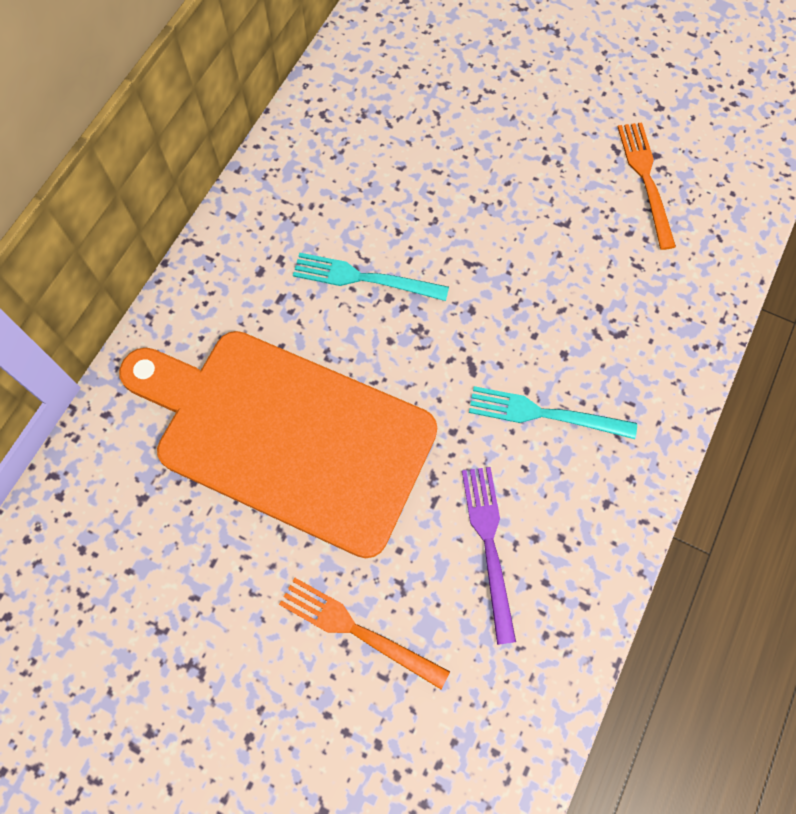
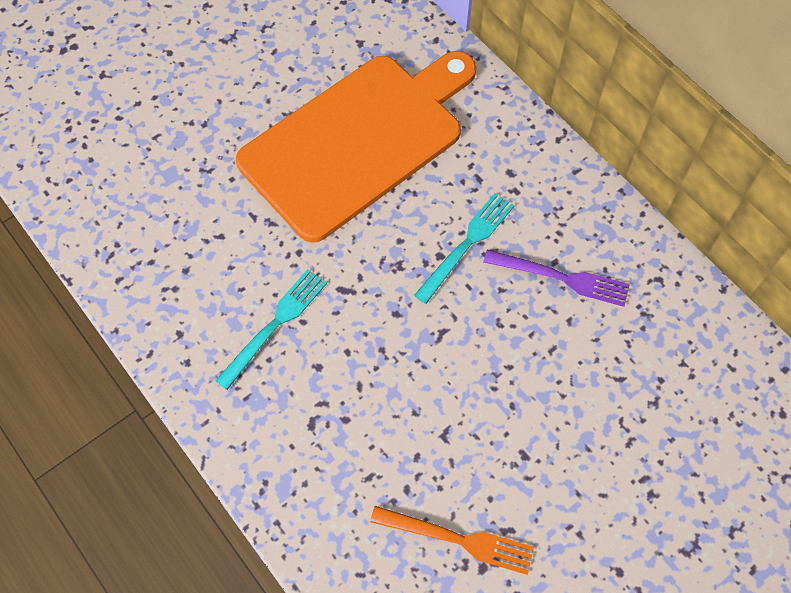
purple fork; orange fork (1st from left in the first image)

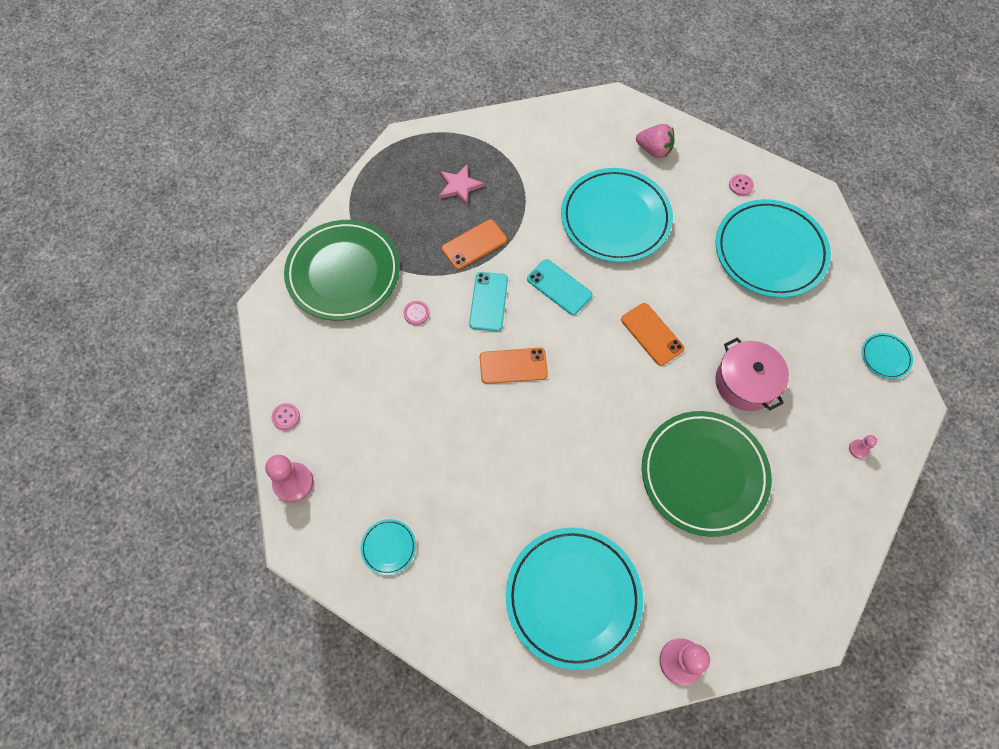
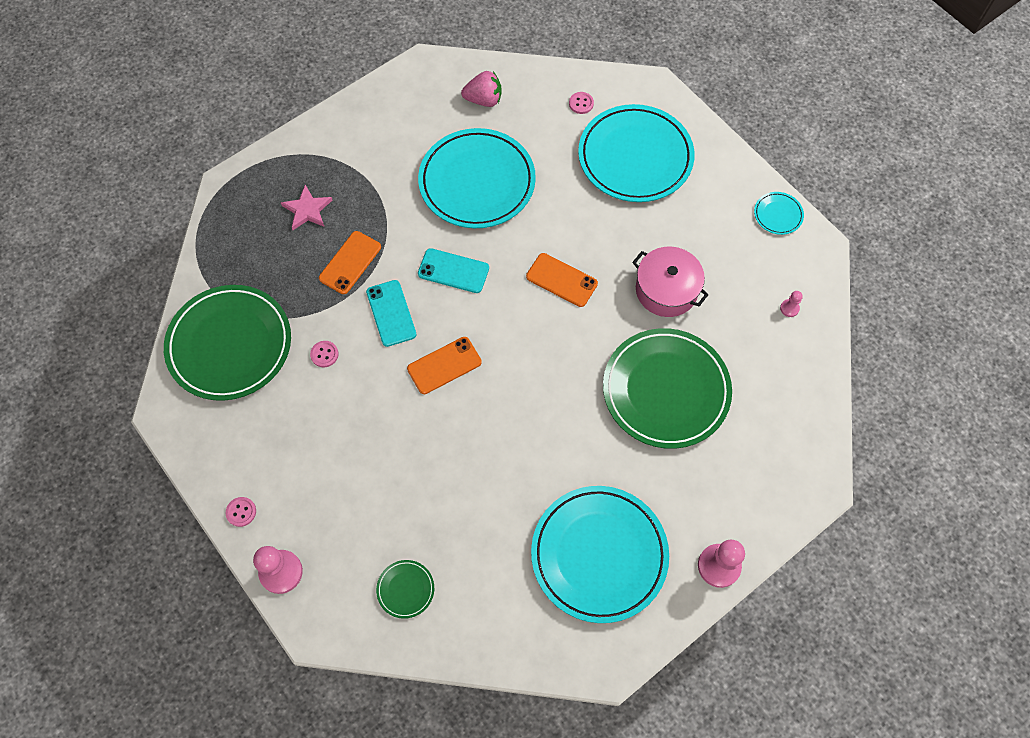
green plate (2nd from left)

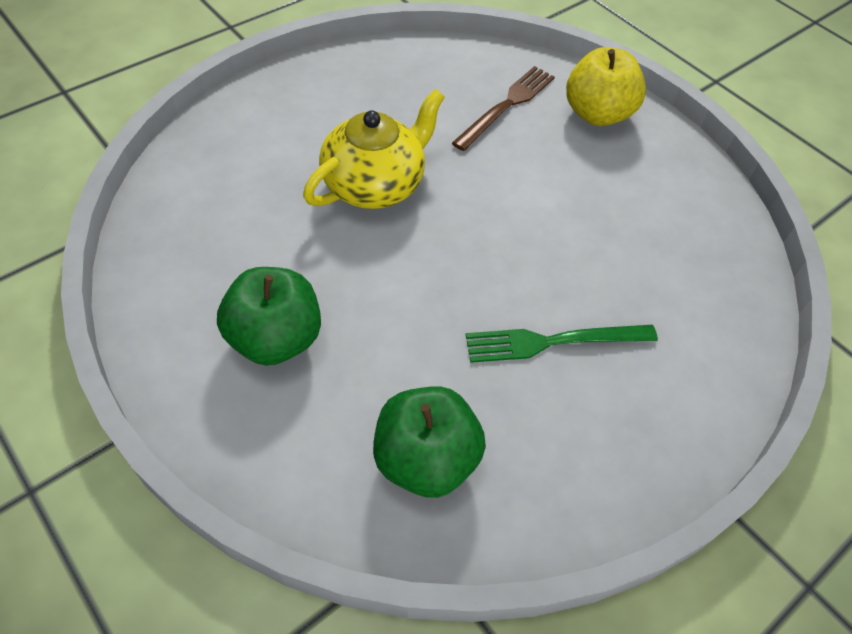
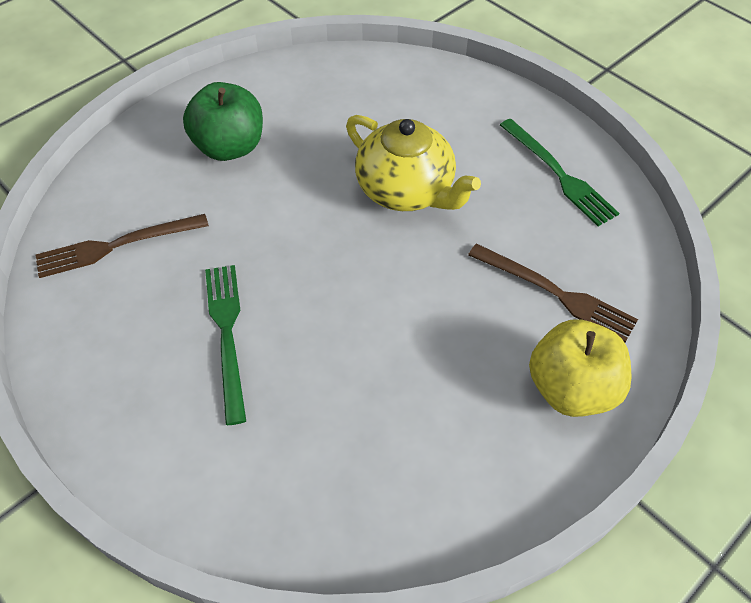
brown fork (1st from left); green fork (2nd from left)

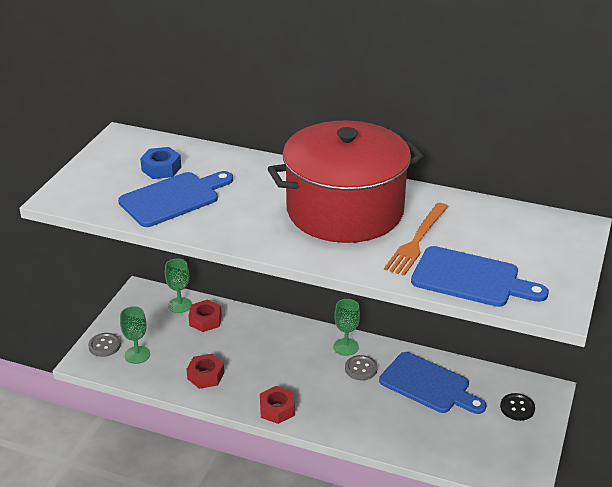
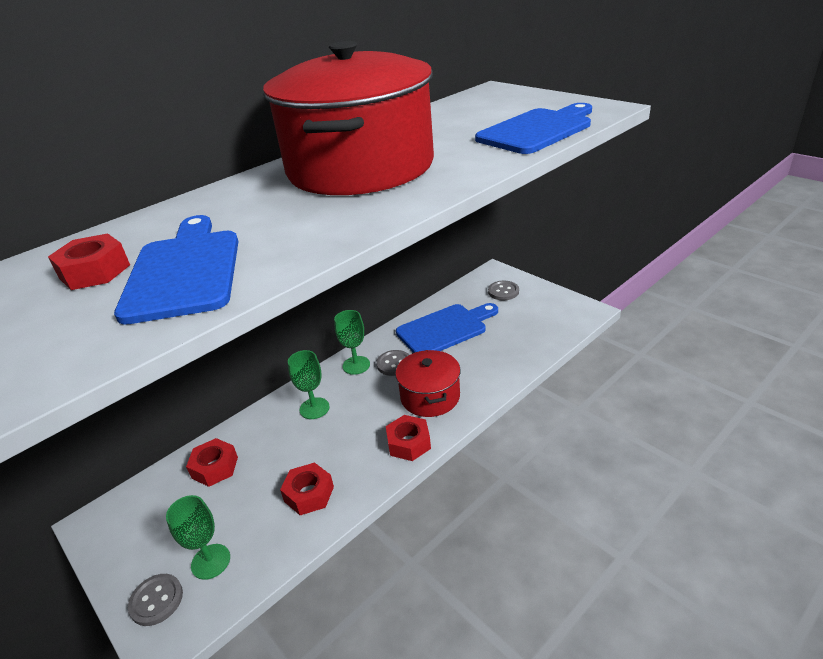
red nut (1st from left); orange fork; green goblet (2nd from left); grey button (3rd from left); red pot (2nd from left)

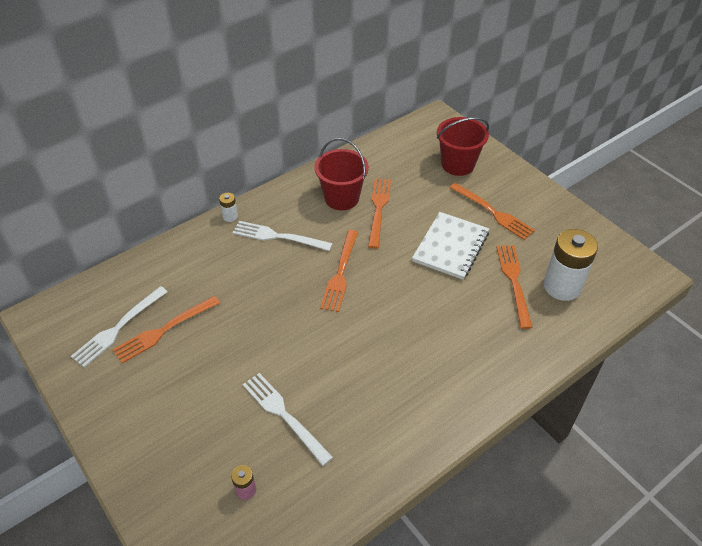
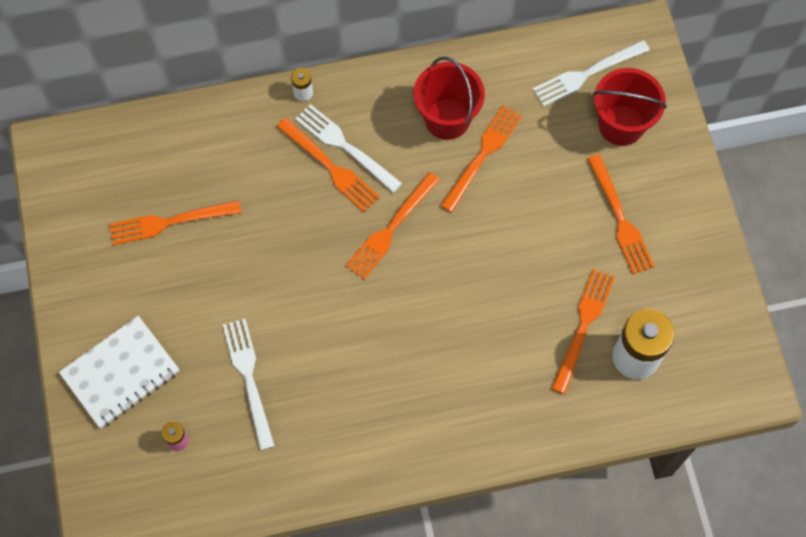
white notebook; white fork (3rd from left); orange fork (2nd from left)

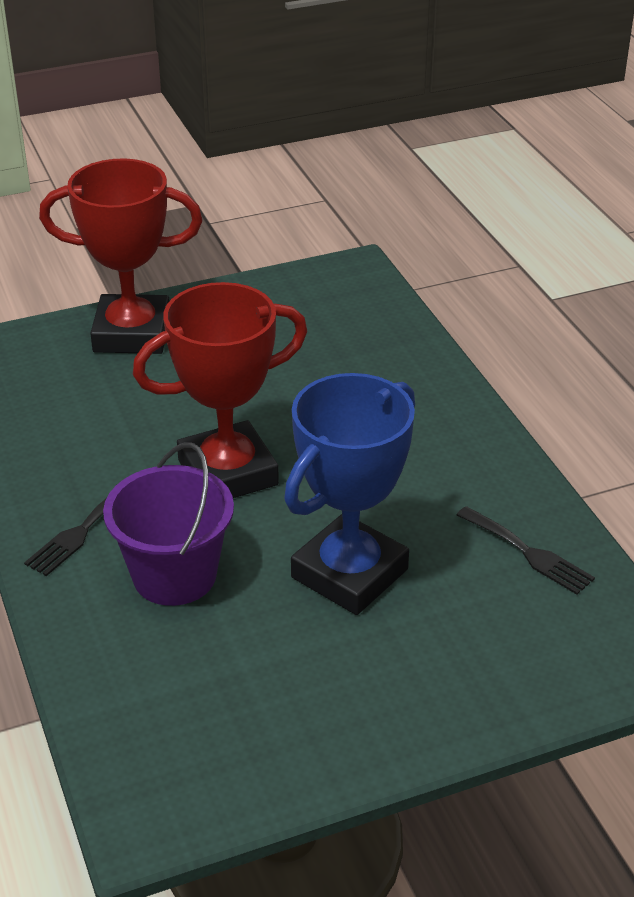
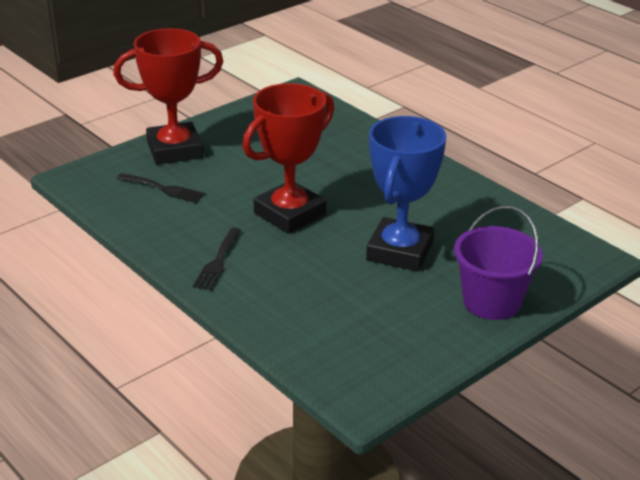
purple bucket; black fork (1st from left)

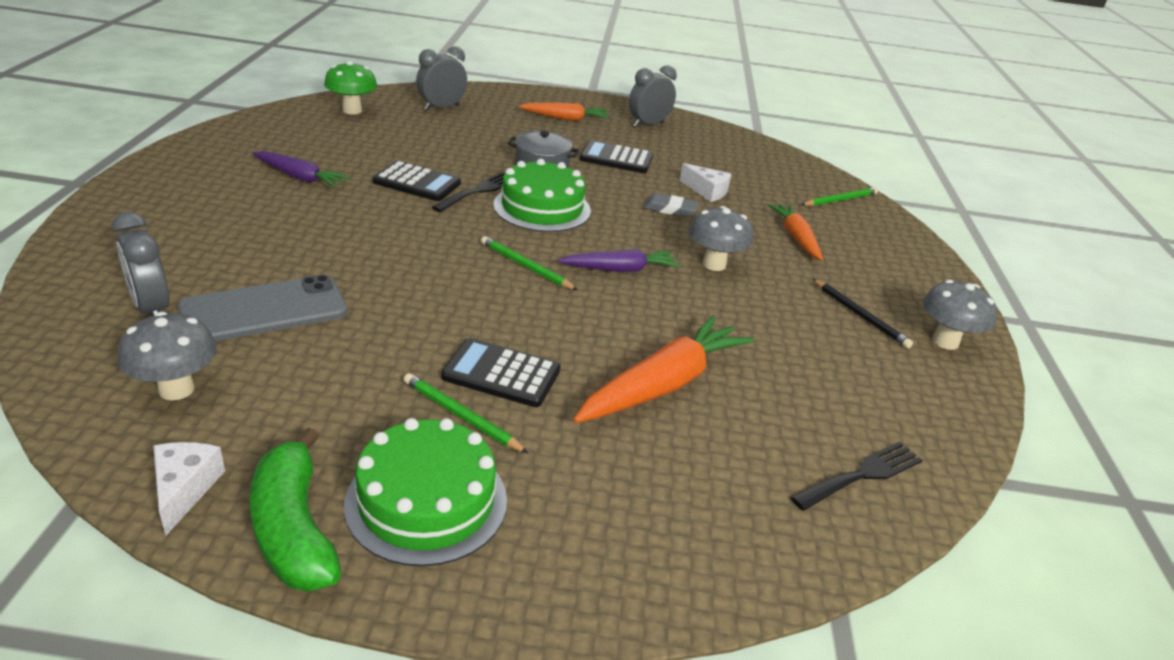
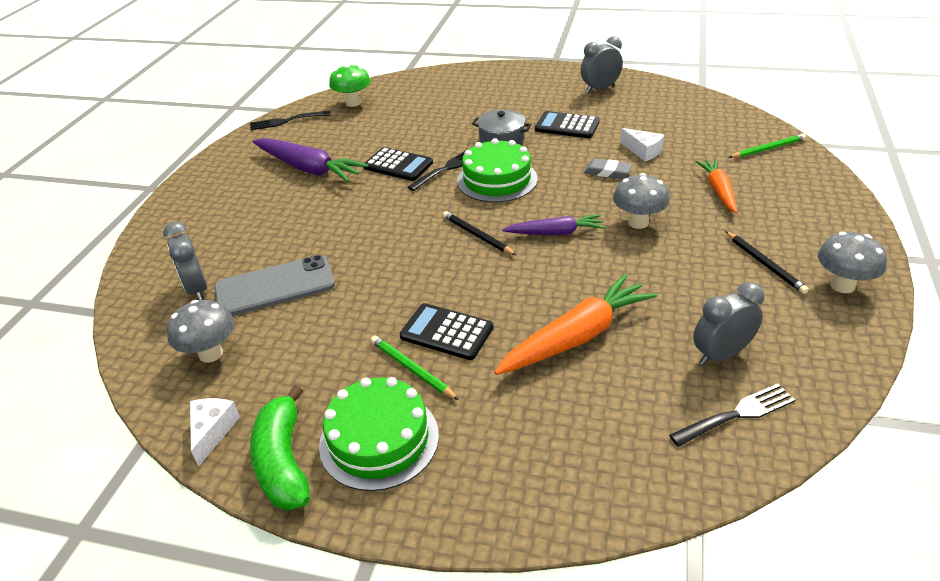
grey clock (3rd from left); orange carrot (1st from left in the first image); purple carrot (1st from left); black pencil (1st from left); black fork (1st from left)

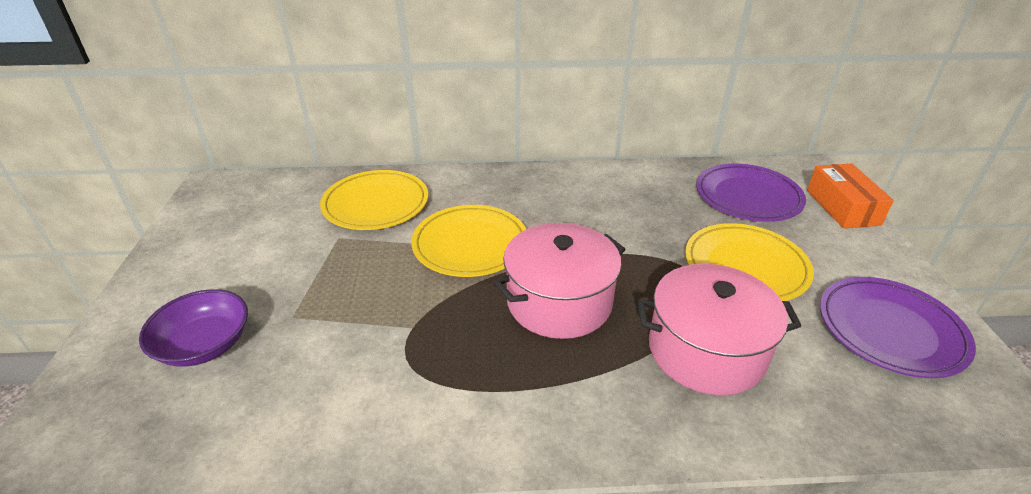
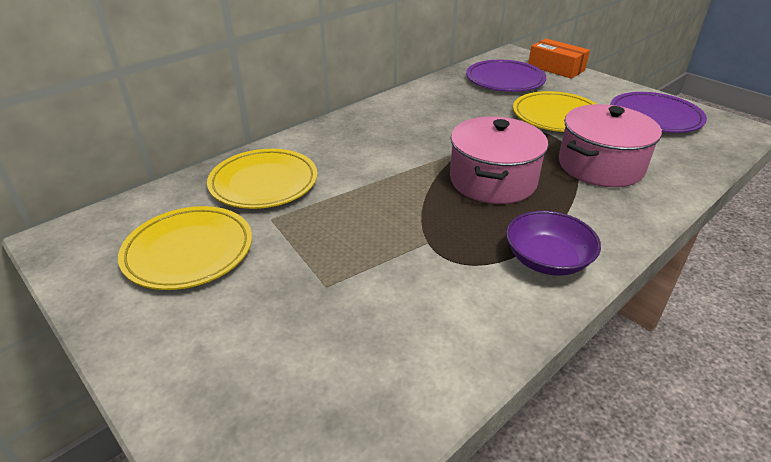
yellow plate (1st from left); purple bowl

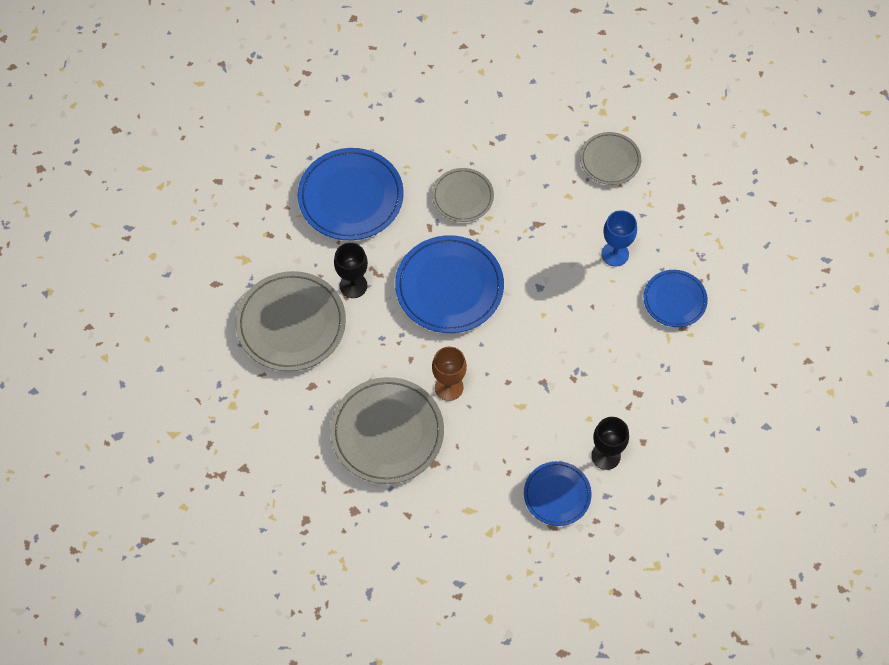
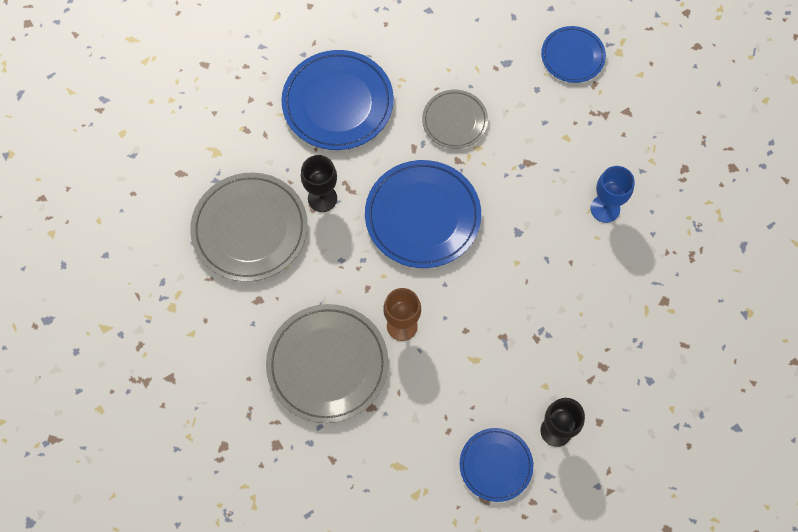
grey plate (4th from left in the first image); blue plate (4th from left)

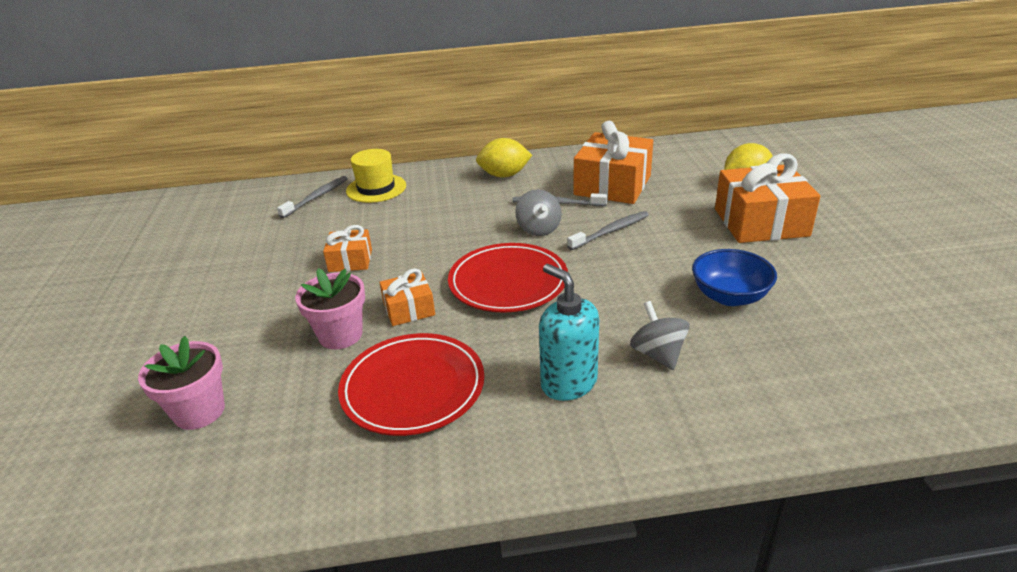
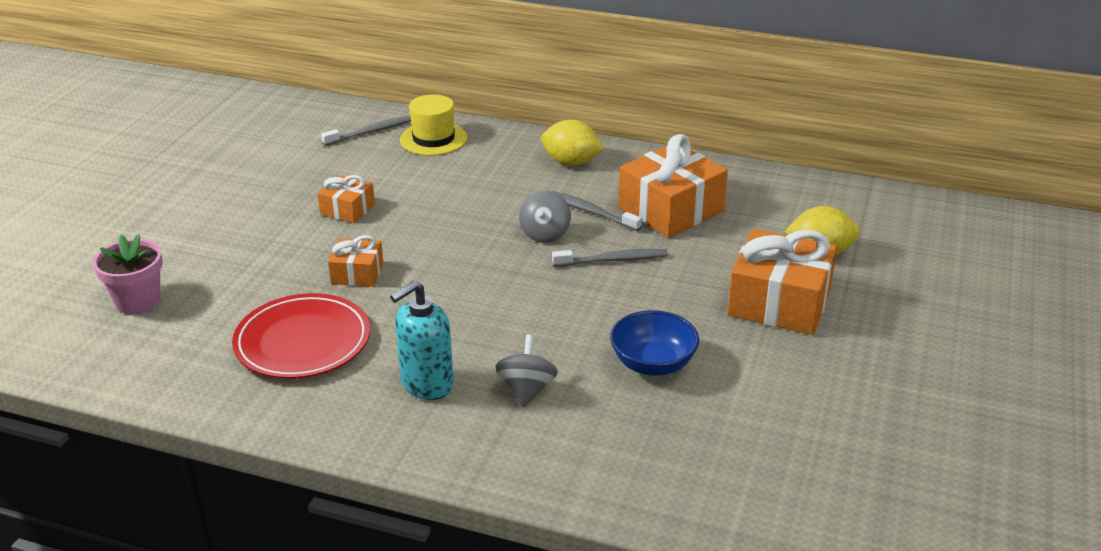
red plate (2nd from left in the first image); turquoise soap dispenser; pink flower pot (2nd from left in the first image)

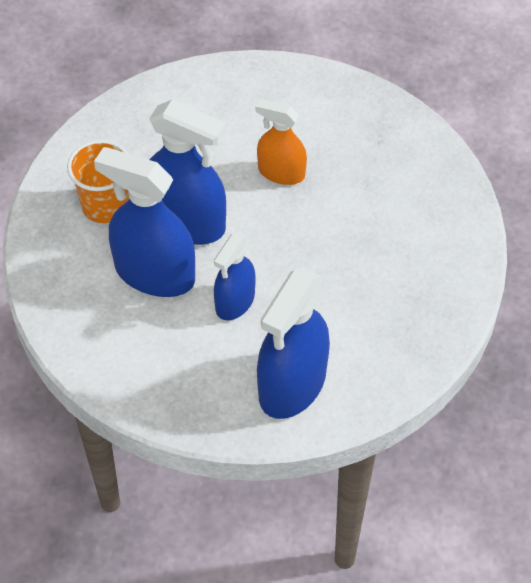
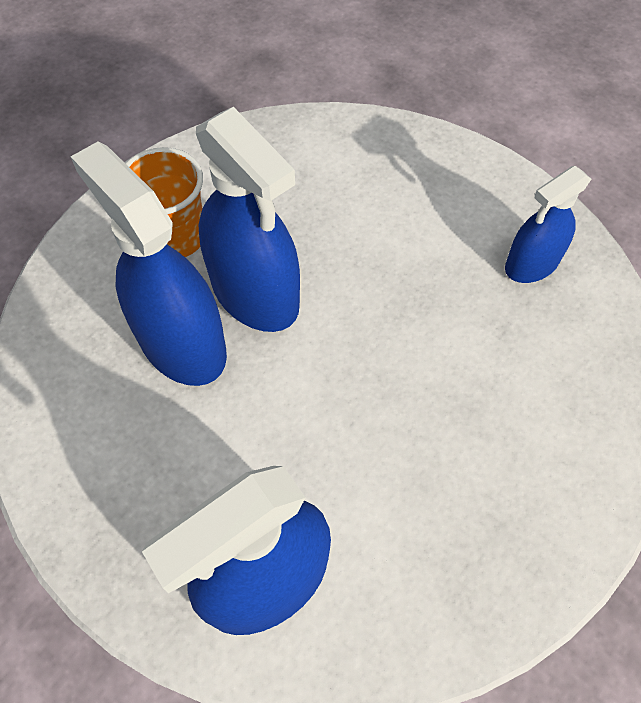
orange spray bottle; blue spray bottle (4th from left)

